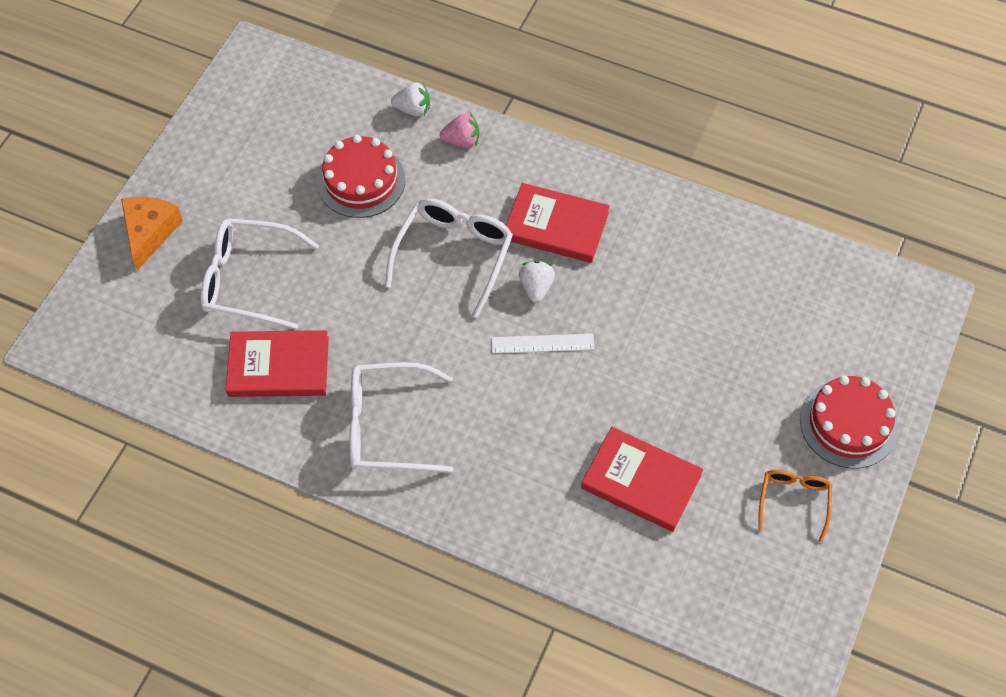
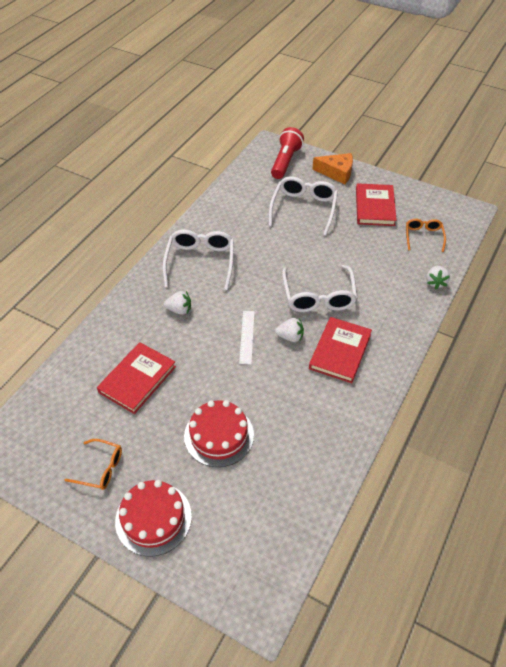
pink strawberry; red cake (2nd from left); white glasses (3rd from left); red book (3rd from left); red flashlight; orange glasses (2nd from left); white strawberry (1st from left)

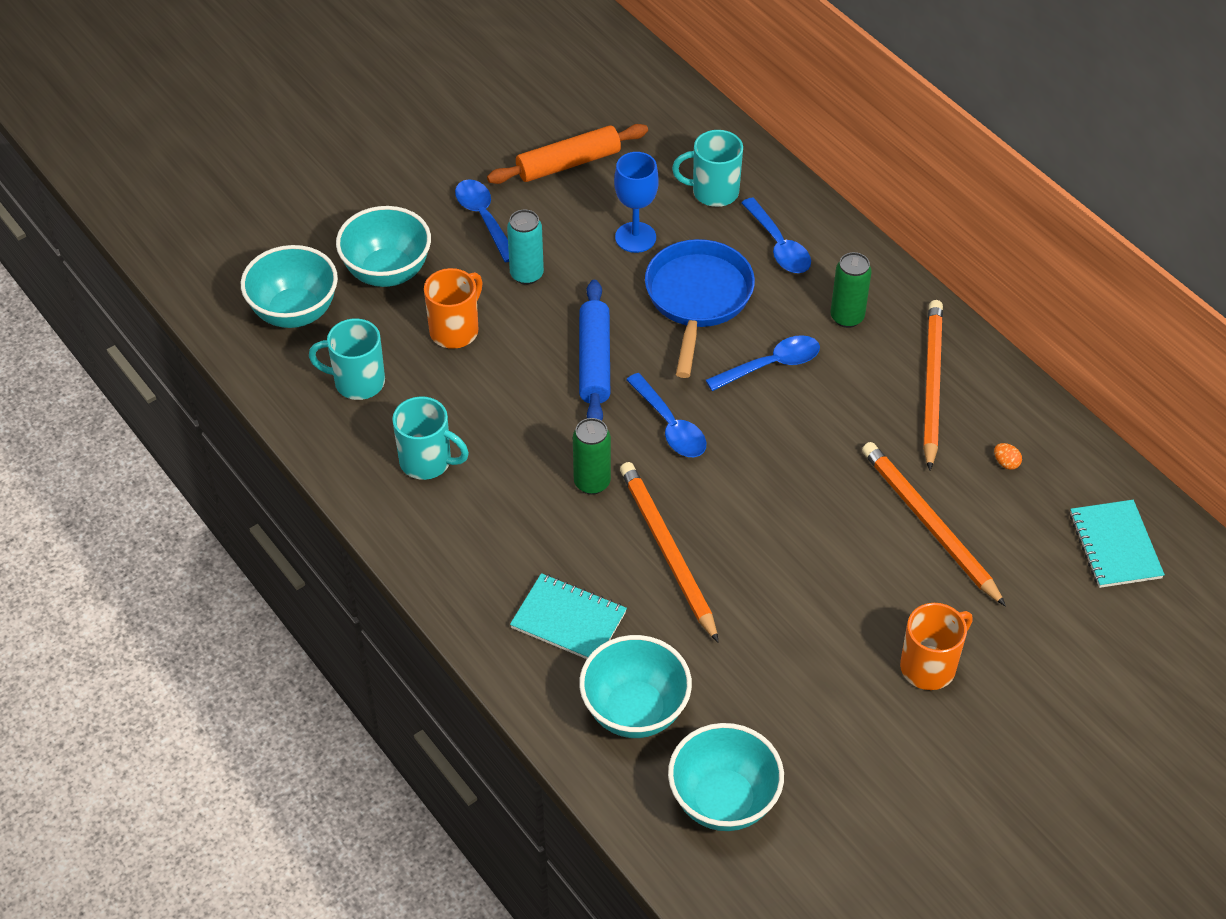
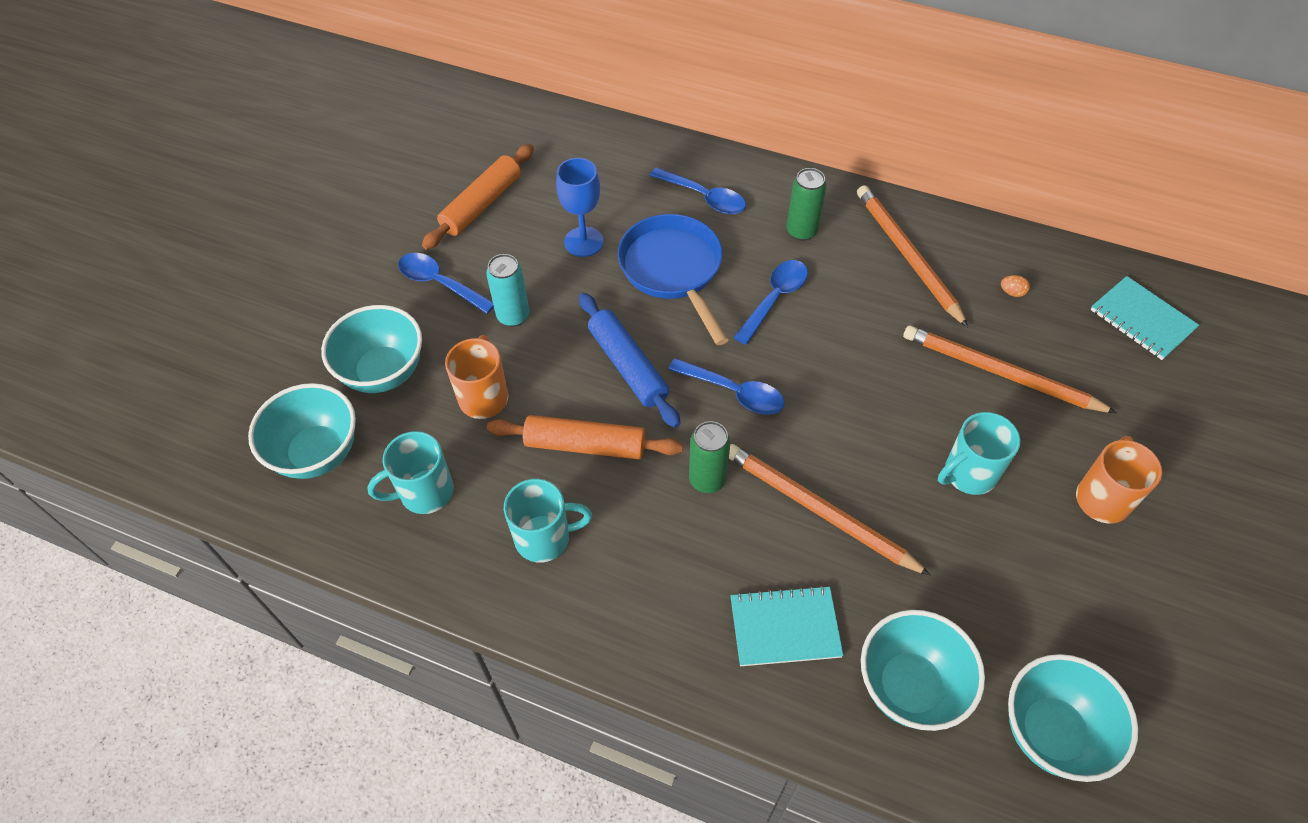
turquoise mug (3rd from left); orange rolling pin (2nd from left)

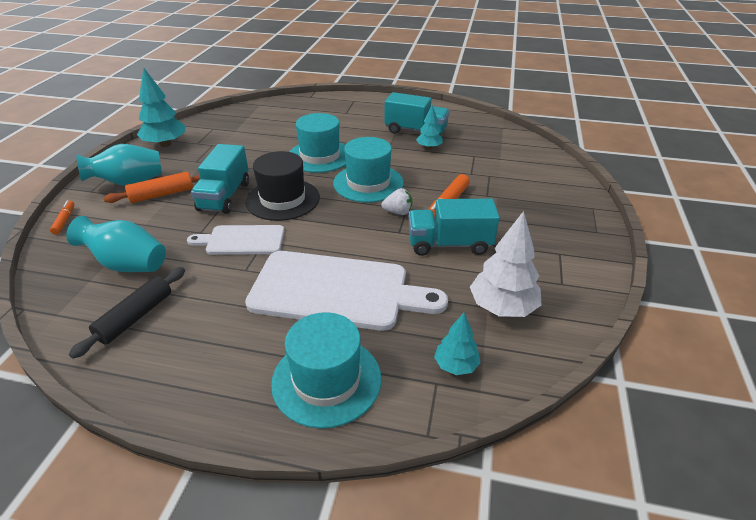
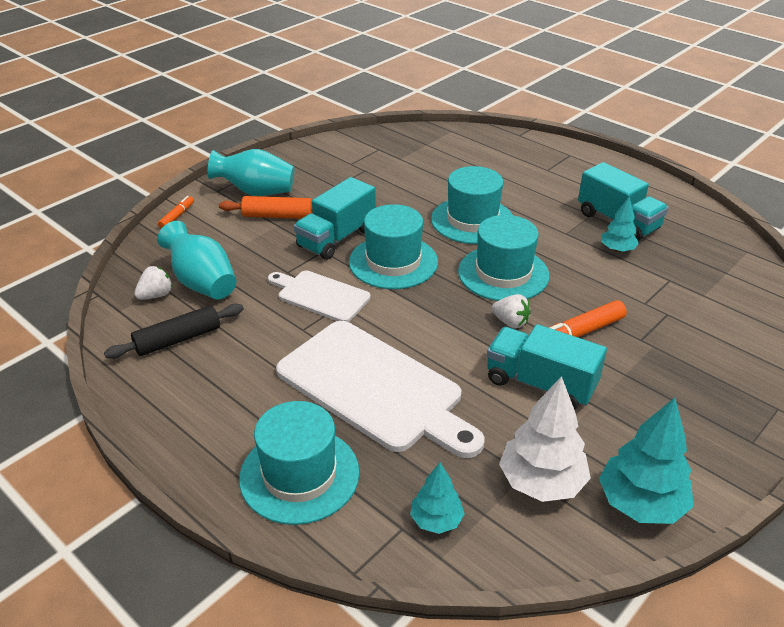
turquoise tree (3rd from left); turquoise hat (2nd from left); white strawberry (1st from left)

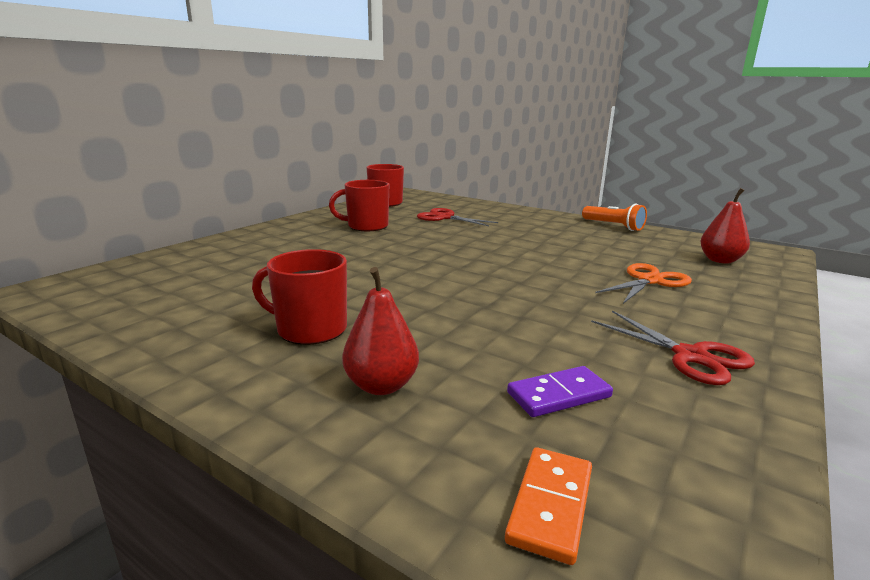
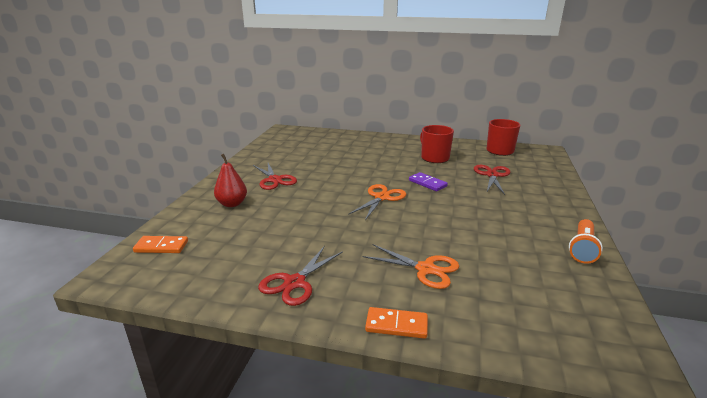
red pear (2nd from left in the first image); red scissors (1st from left); purple domino; orange scissors (1st from left); orange domino (2nd from left)

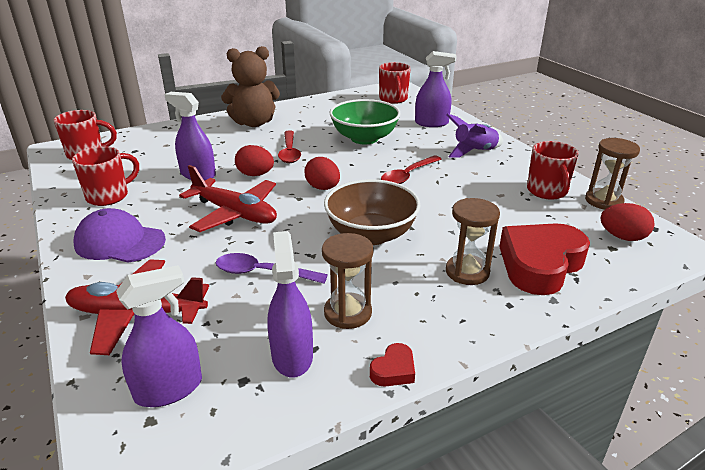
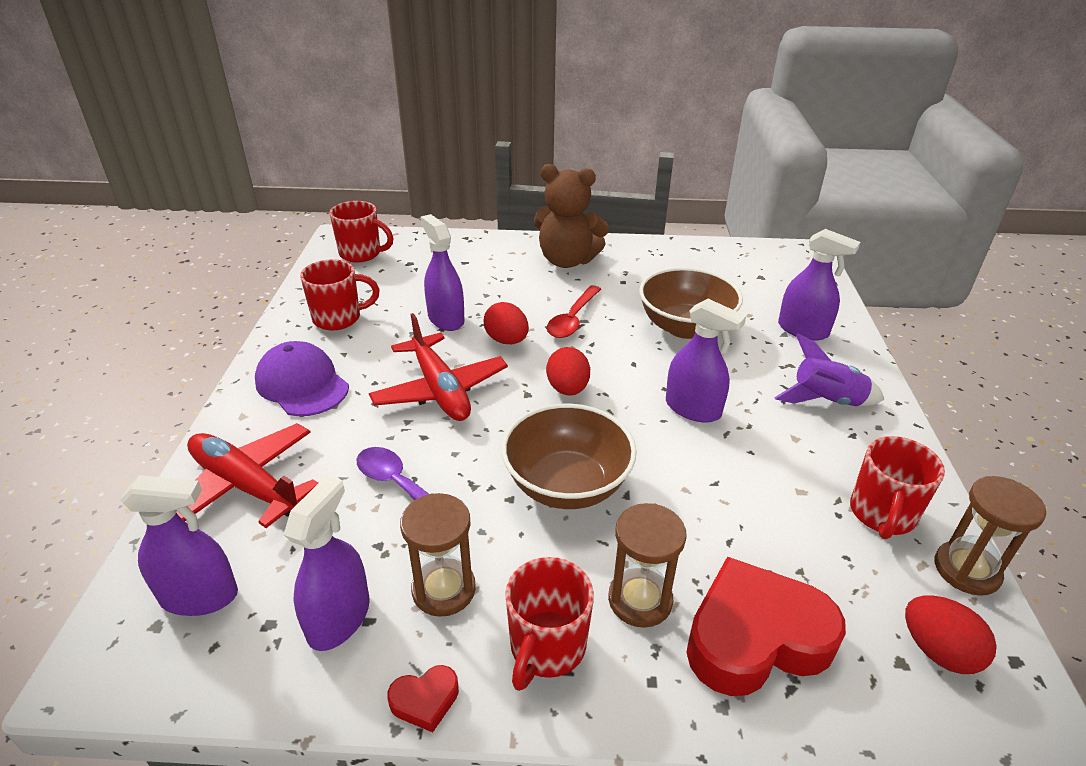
red mug (3rd from left); brown bowl (2nd from left); purple spray bottle (4th from left)

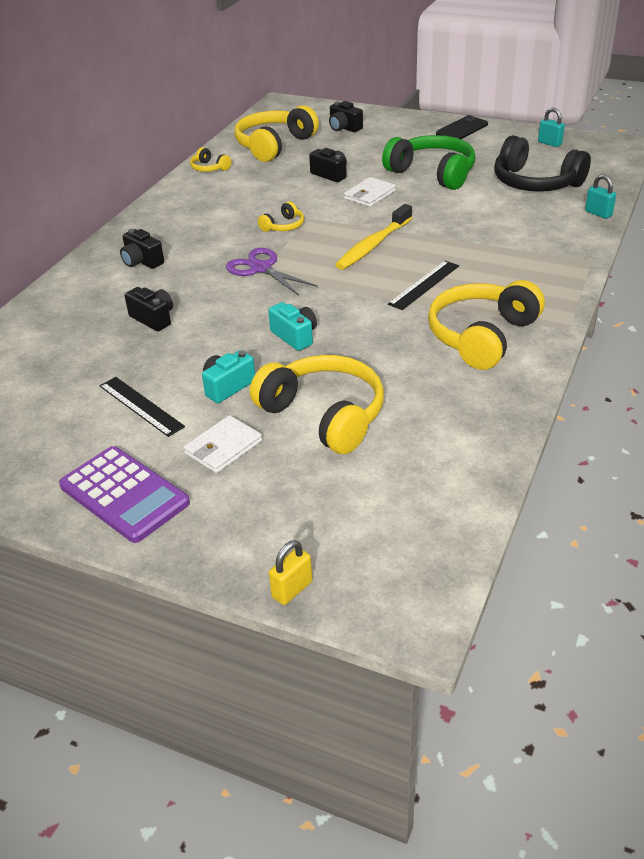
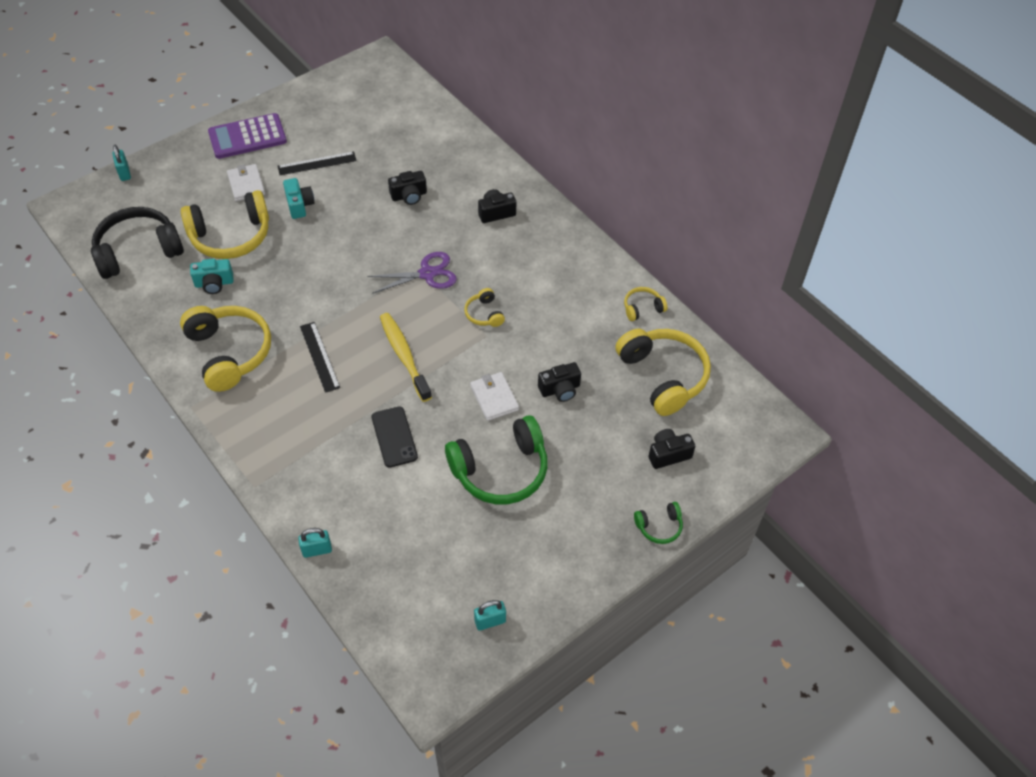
black phone; black headphones; turquoise camera (1st from left); turquoise padlock (1st from left); green headphones (2nd from left)

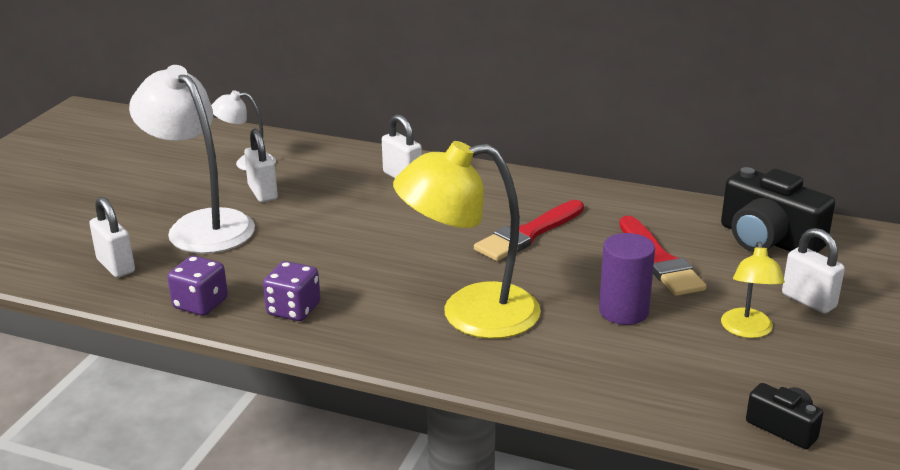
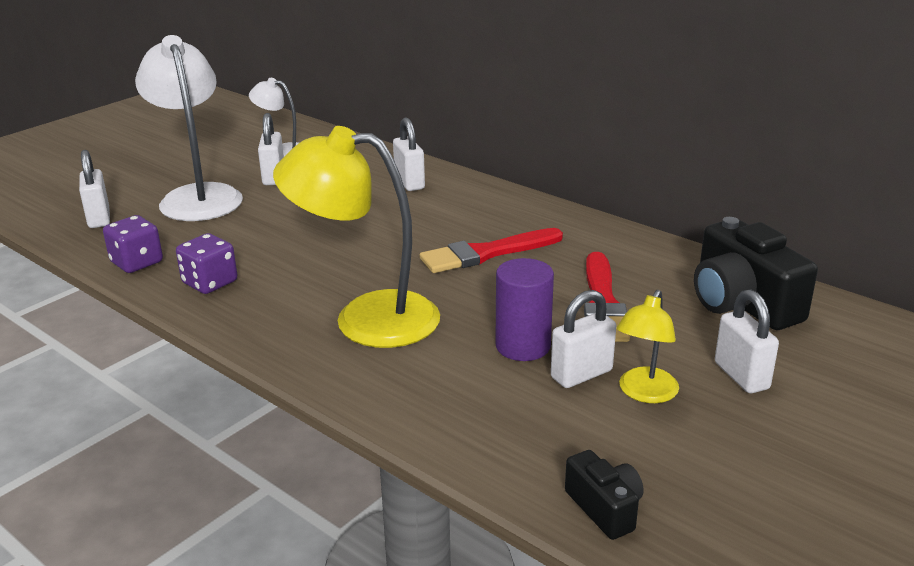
white padlock (4th from left)

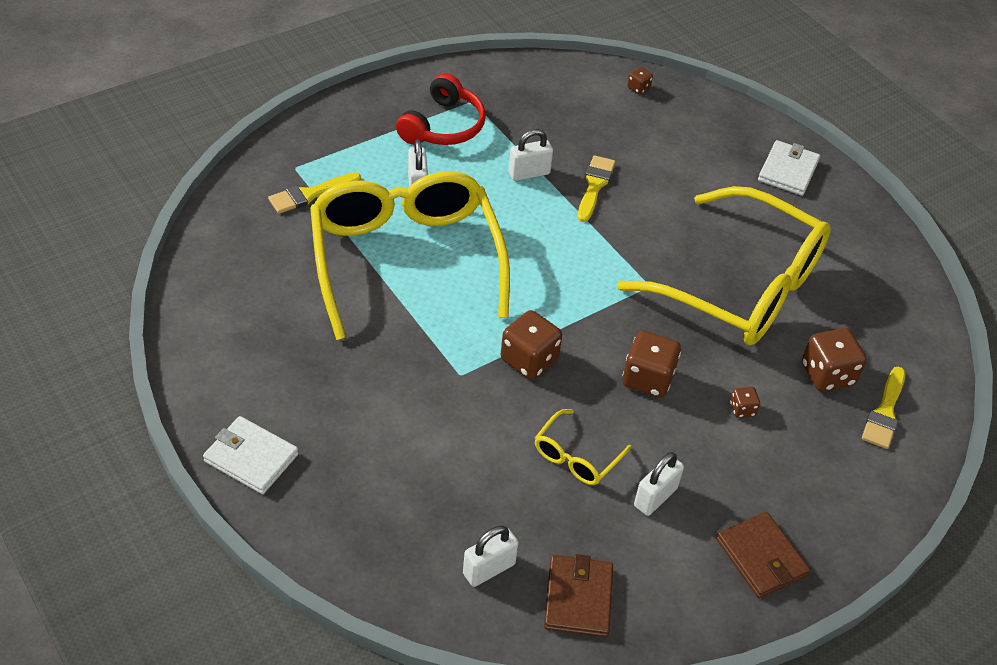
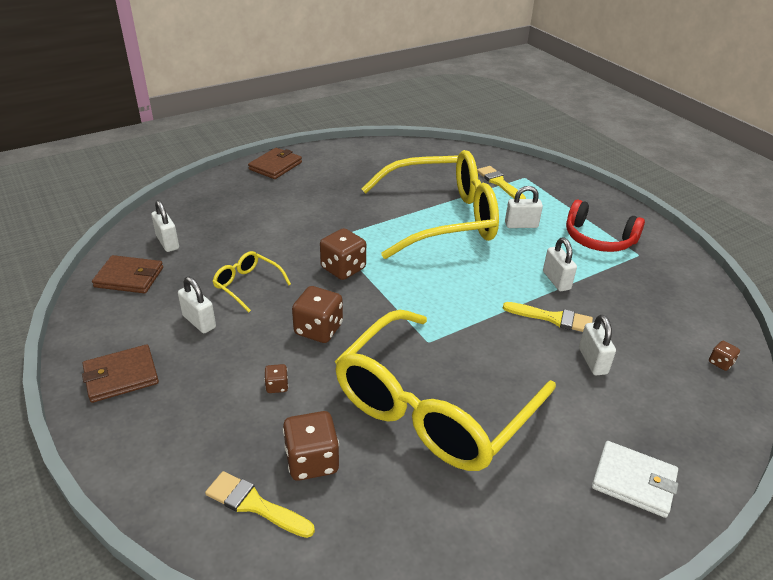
brown wallet (3rd from left); white padlock (5th from left)

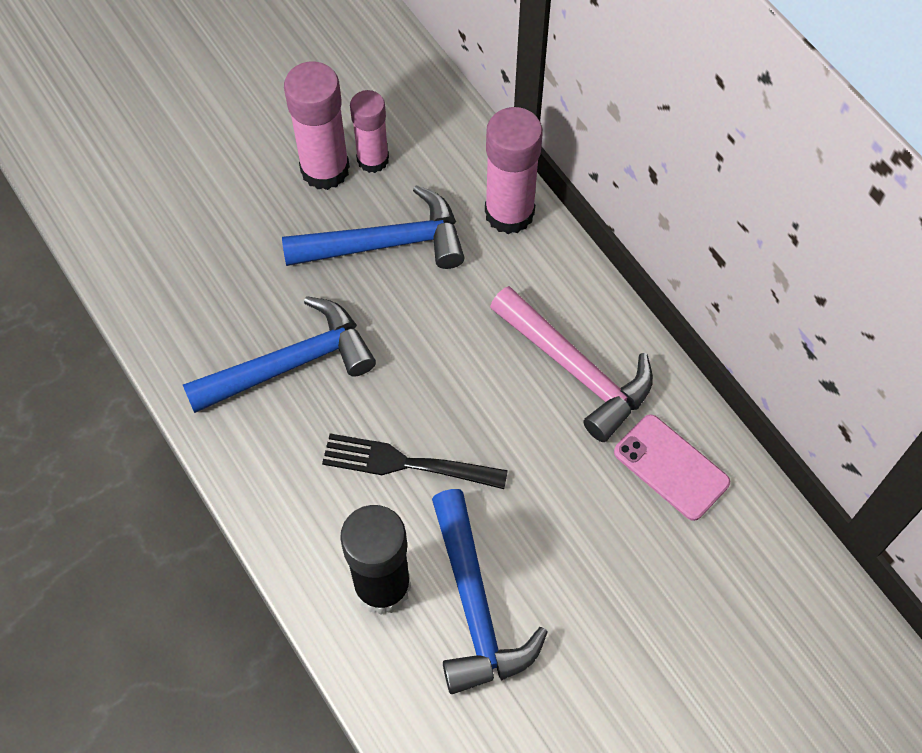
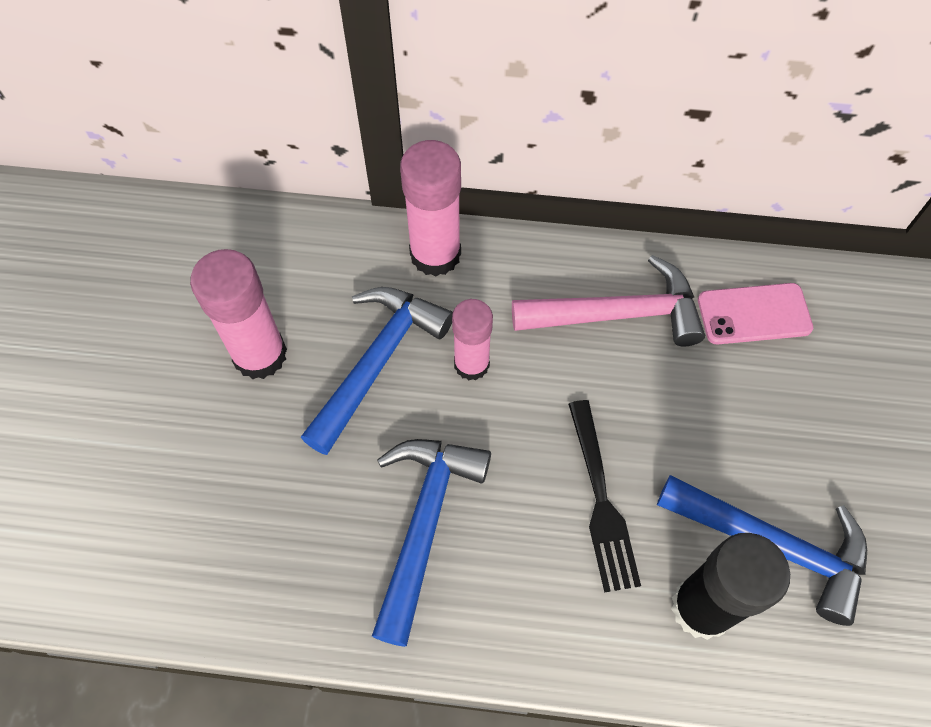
pink glue stick (3rd from left); black fork

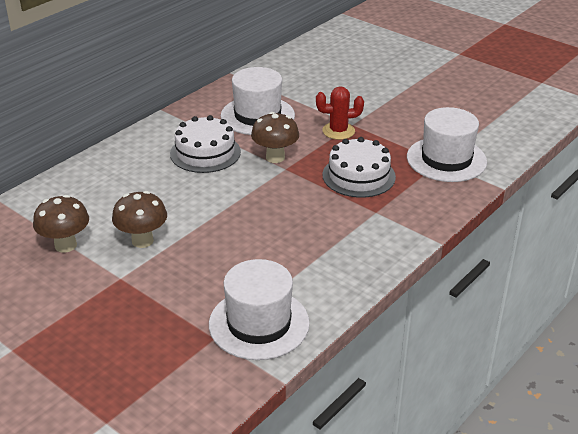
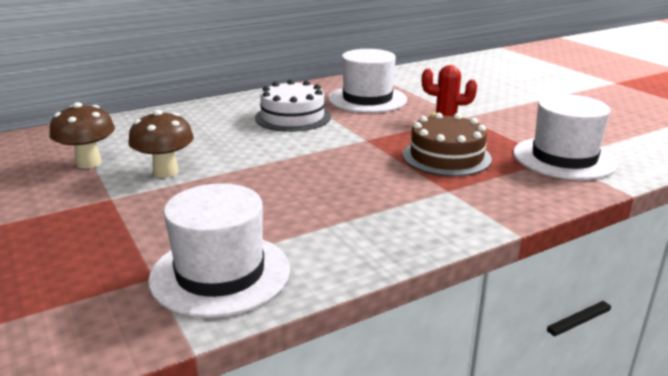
brown mushroom (3rd from left in the first image); brown cake

